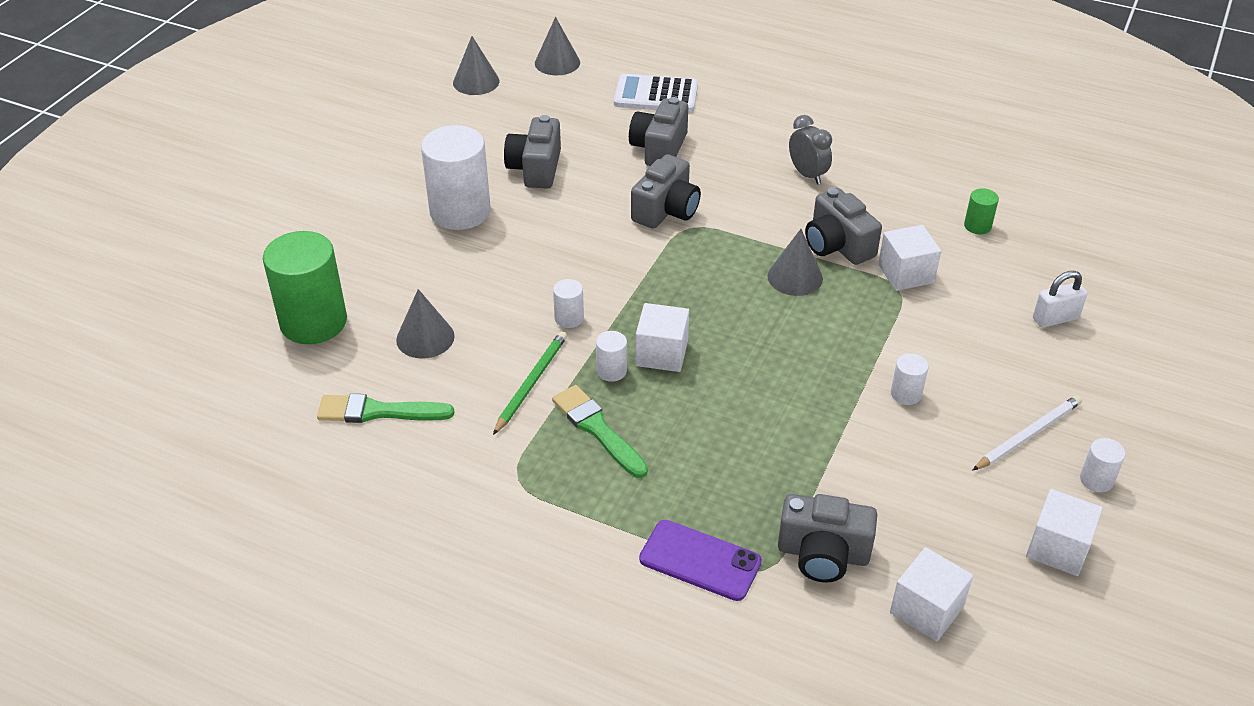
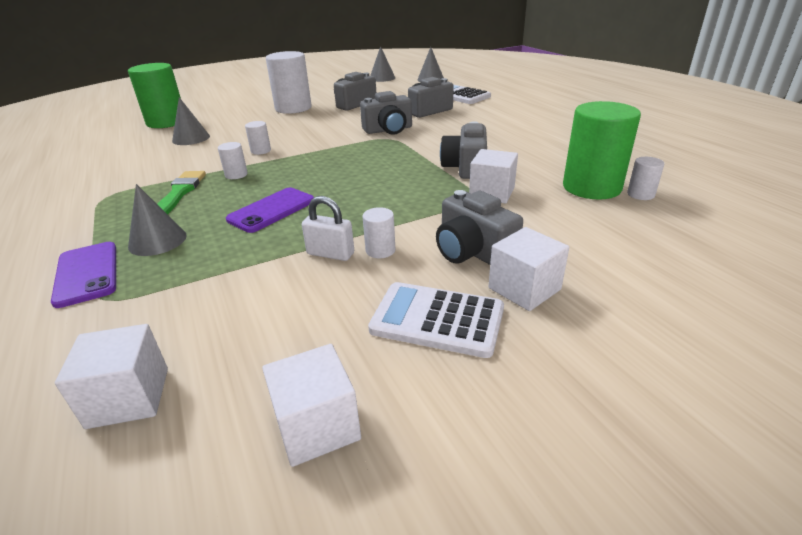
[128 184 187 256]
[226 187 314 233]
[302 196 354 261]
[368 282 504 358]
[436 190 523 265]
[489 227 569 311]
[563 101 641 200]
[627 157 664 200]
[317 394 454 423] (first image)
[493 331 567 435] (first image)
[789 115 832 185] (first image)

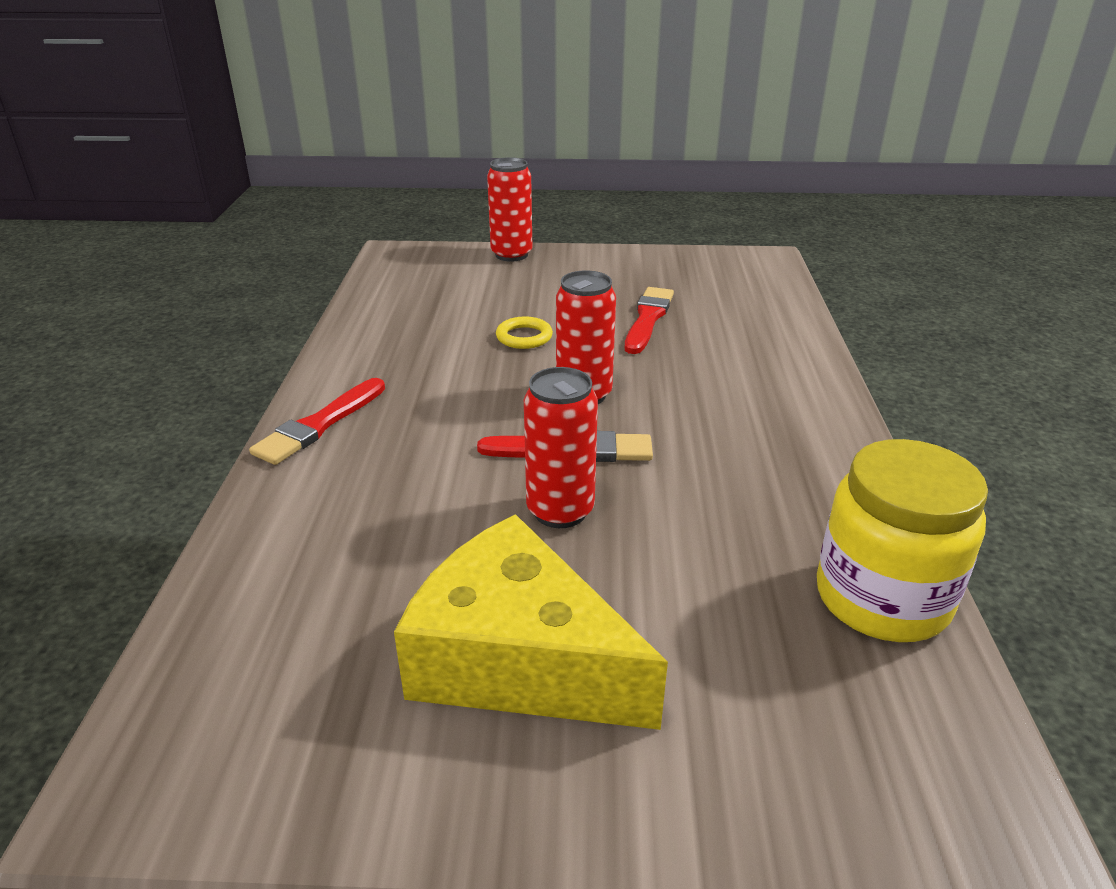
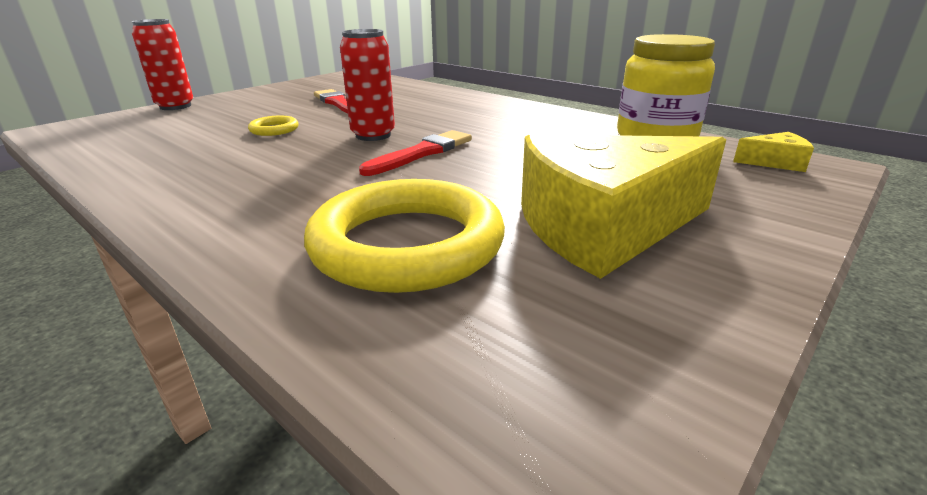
[304 179 505 293]
[733 132 814 172]
[249 378 385 465] (first image)
[524 367 598 528] (first image)

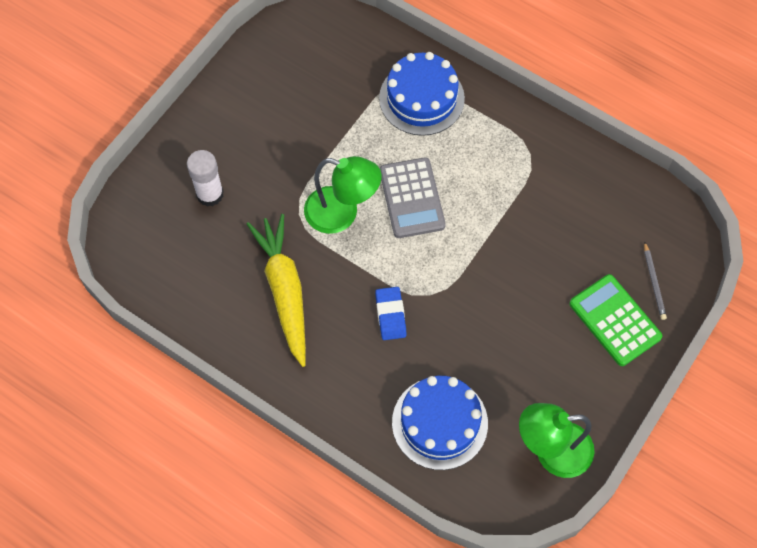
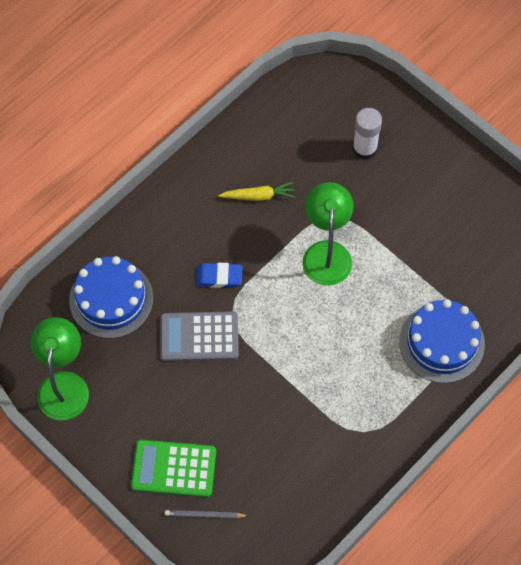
[131 440 216 497]
[160 311 239 361]
[218 182 295 201]
[302 182 354 286]

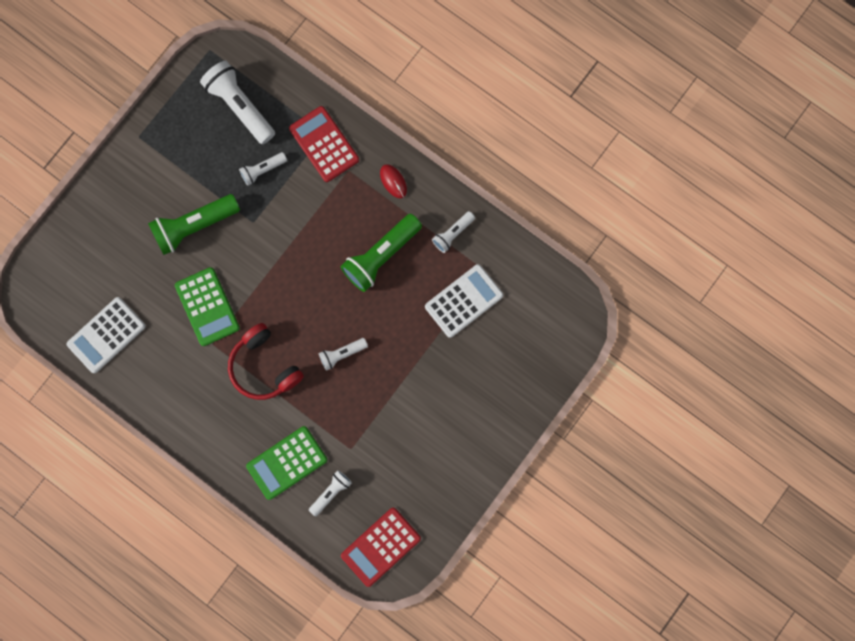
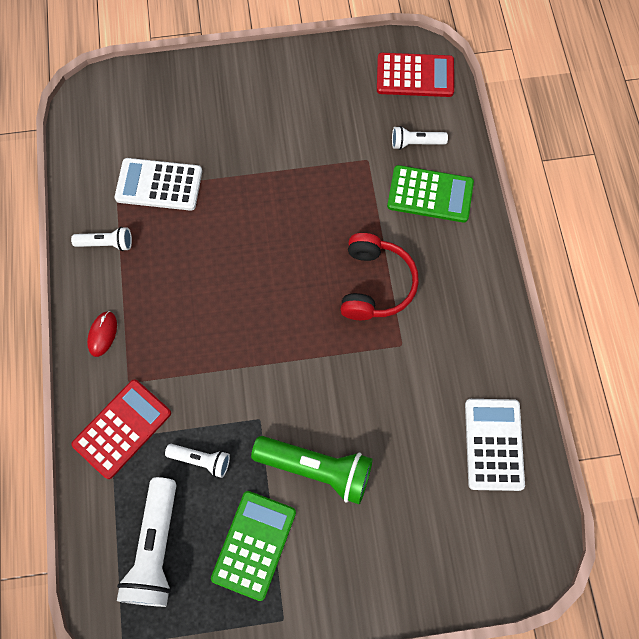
[71 379 171 479]
[211 491 296 601]
[465 399 525 491]
[318 338 368 371] (first image)
[340 214 422 292] (first image)

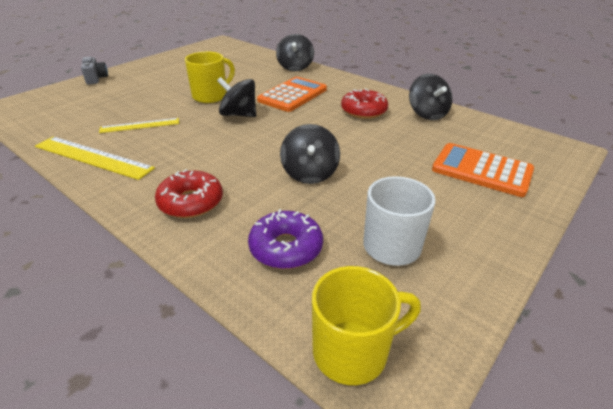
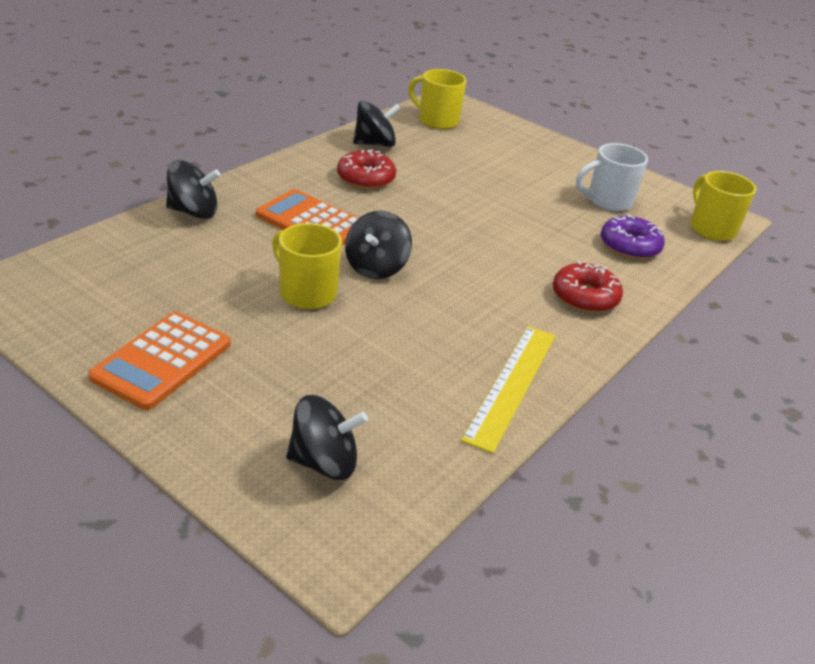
[88 312 231 410]
[286 395 368 480]
[408 69 466 129]
[81 57 108 85] (first image)
[99 118 179 133] (first image)

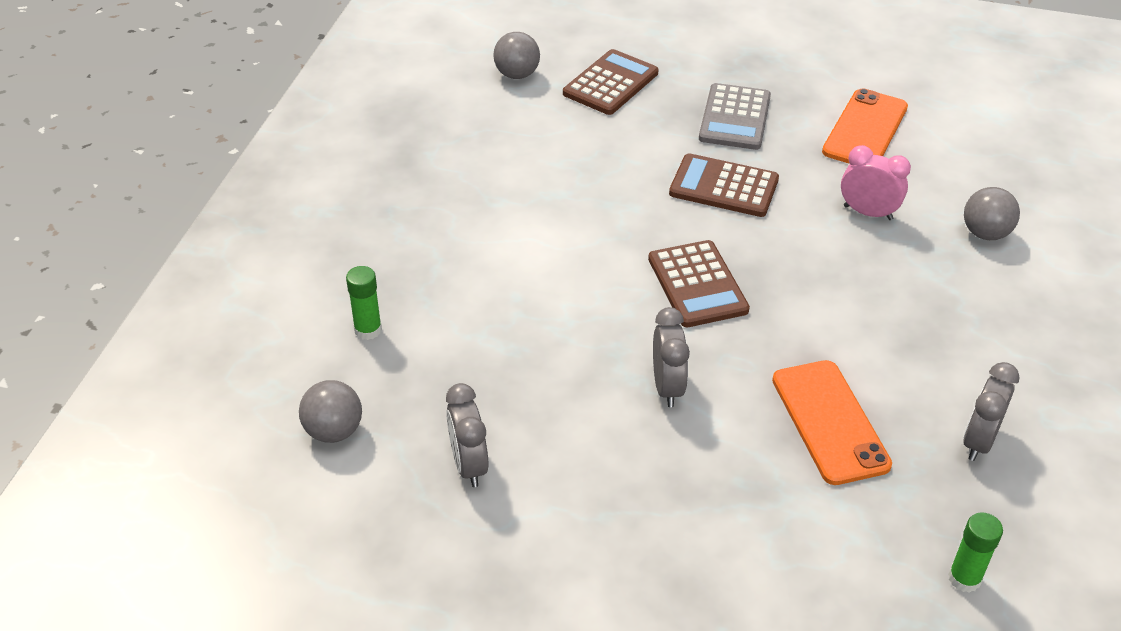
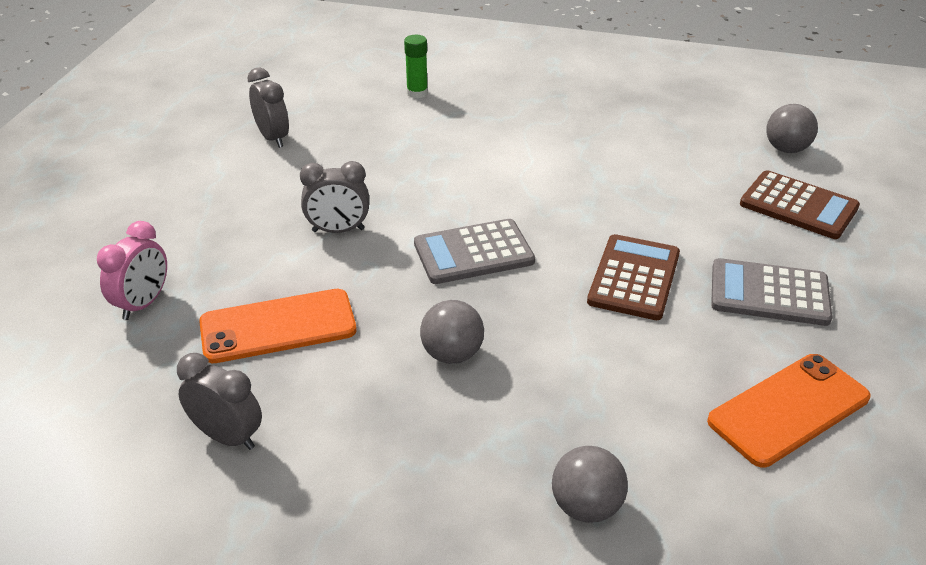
[97 221 167 320]
[248 68 289 148]
[414 219 535 284]
[420 300 484 364]
[707 354 871 467]
[948 513 1003 593] (first image)

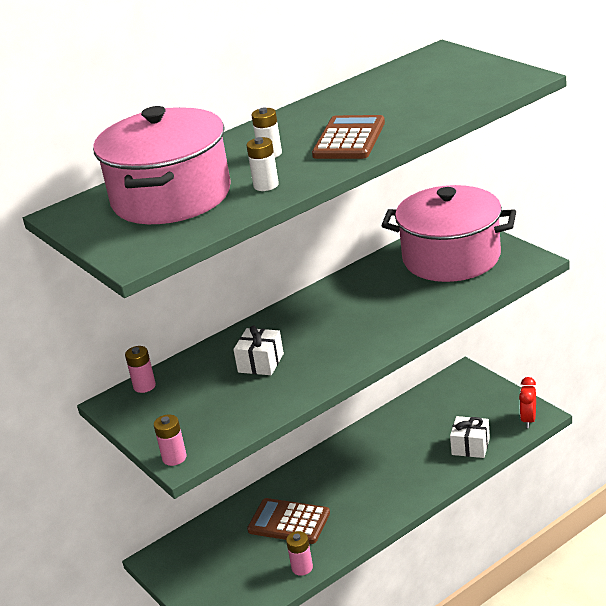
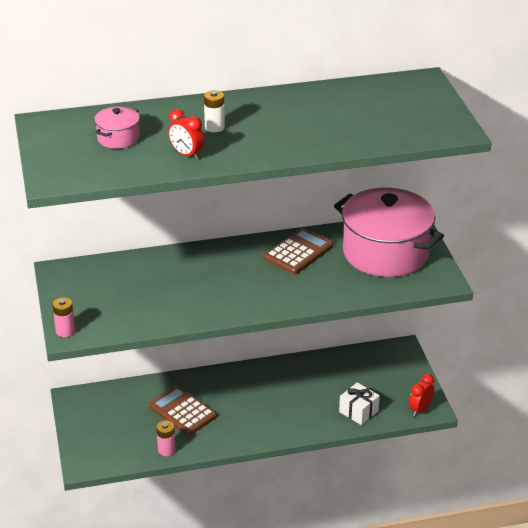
[94 106 140 149]
[168 109 204 160]
[264 228 333 275]
[125 346 156 393] (first image)
[233 326 284 375] (first image)

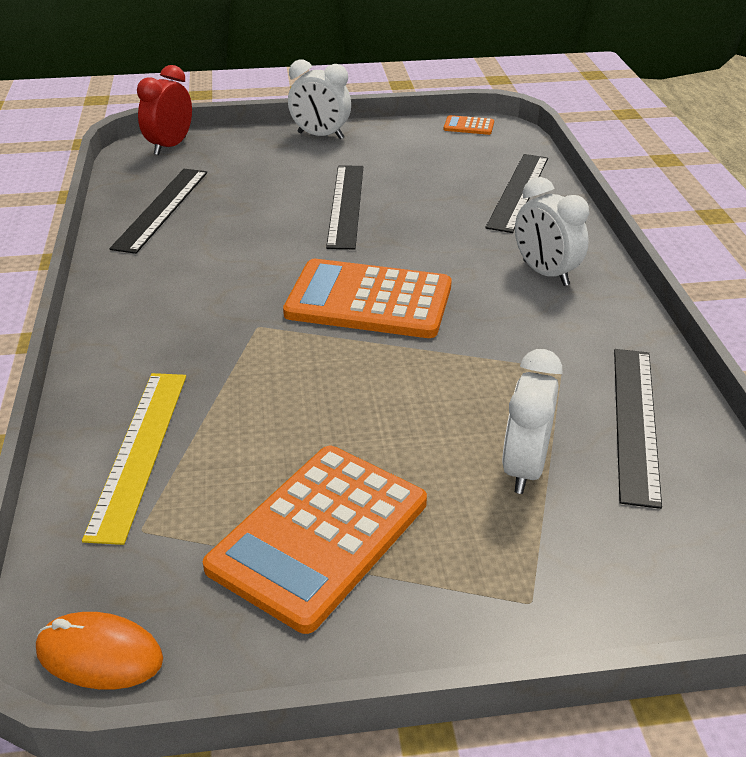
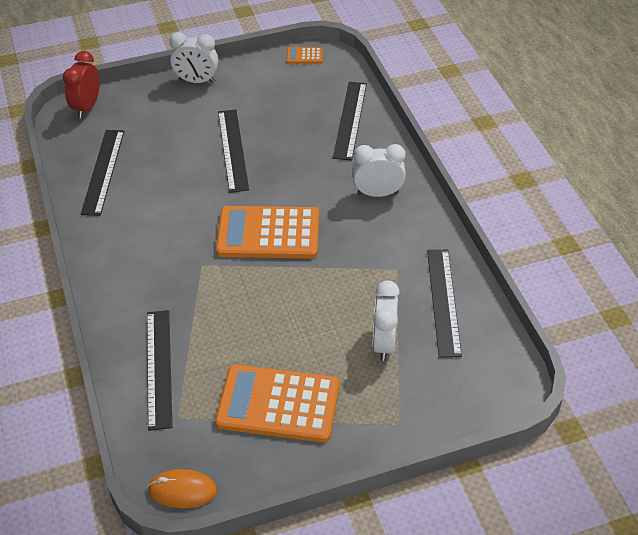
[147 310 173 431]
[215 364 339 443]
[352 144 406 197]

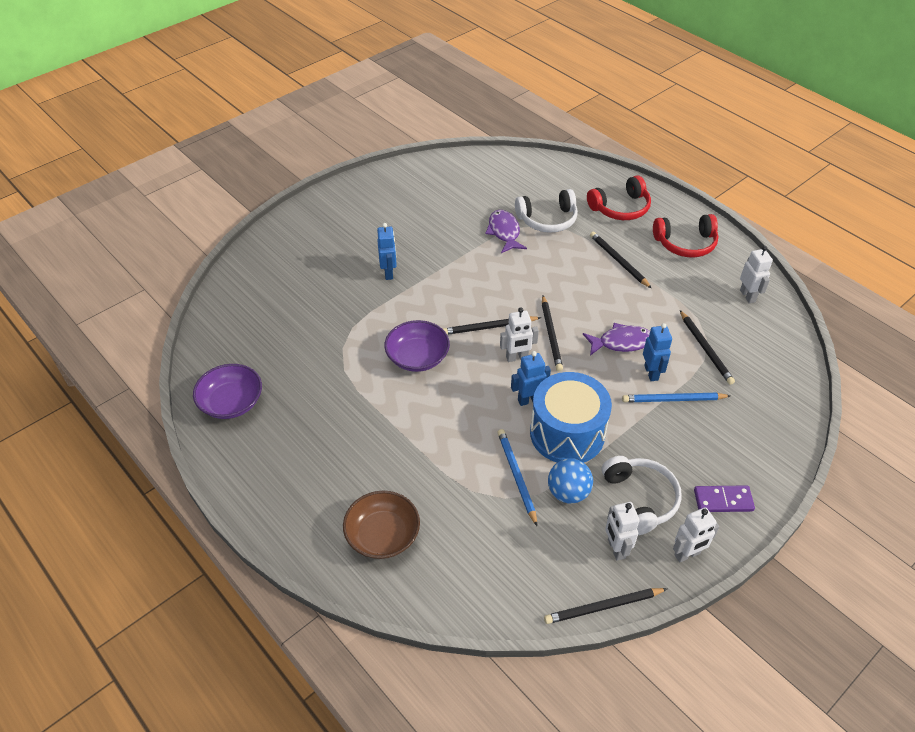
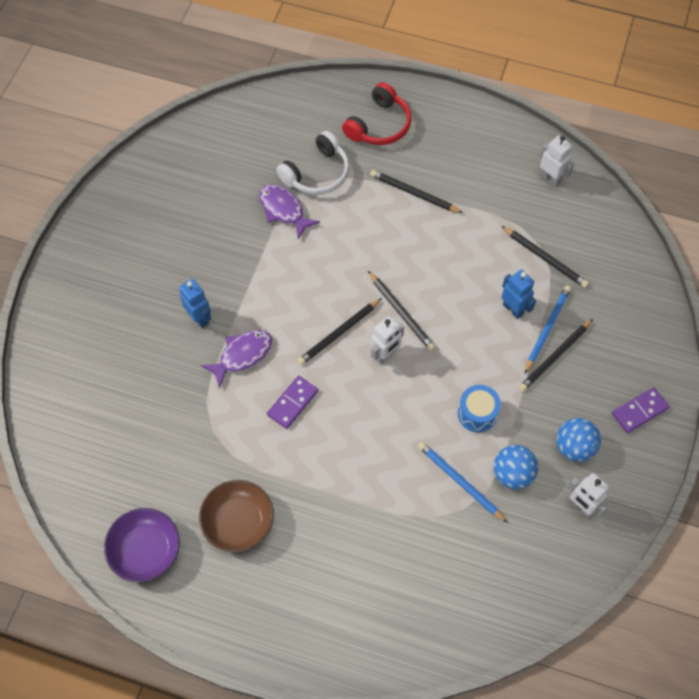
[199 480 274 552]
[201 330 272 389]
[267 376 318 429]
[458 385 501 432]
[519 319 593 392]
[525 286 571 373]
[556 418 601 462]
[511 351 551 406] (first image)
[653 214 718 257] (first image)
[673 507 719 563] (first image)

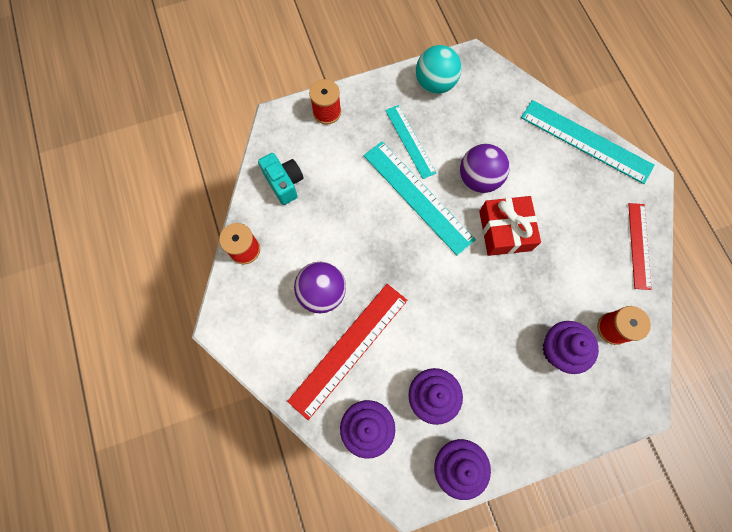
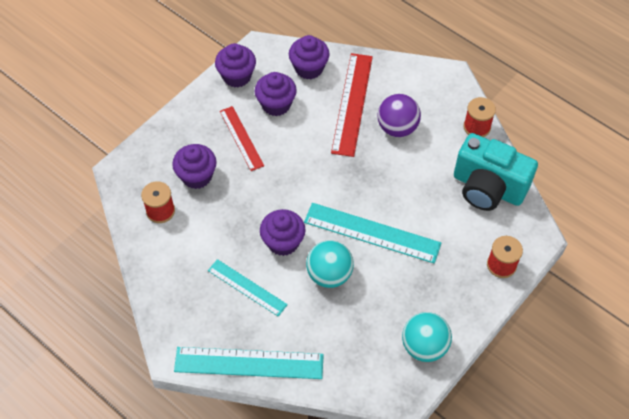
[208 259 288 317]
[220 106 264 171]
[260 209 306 256]
[306 240 354 288]
[454 133 538 211]

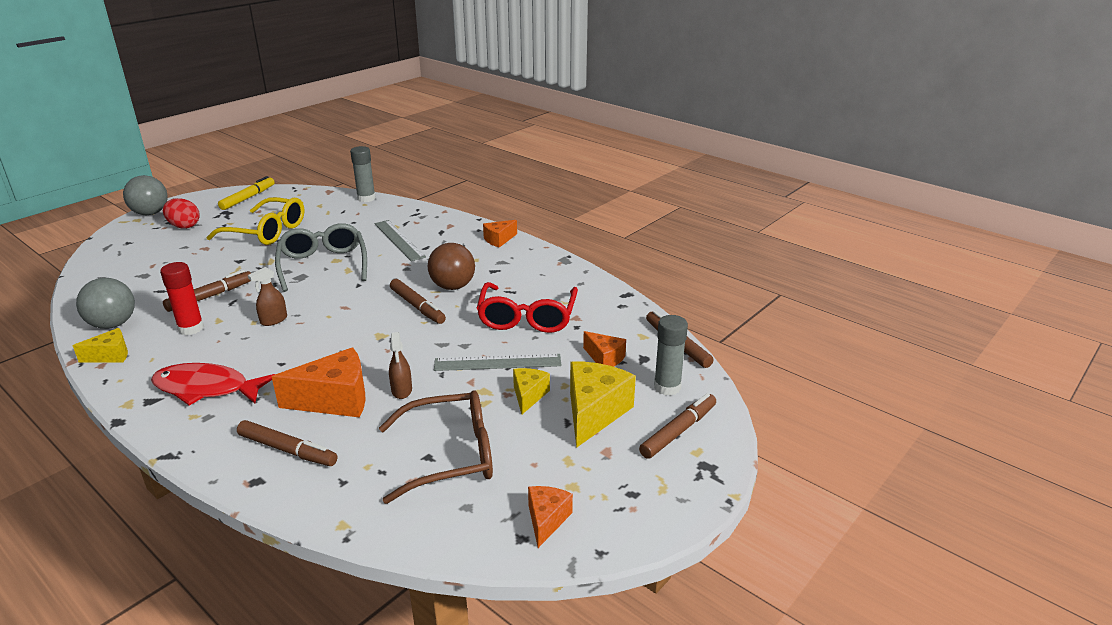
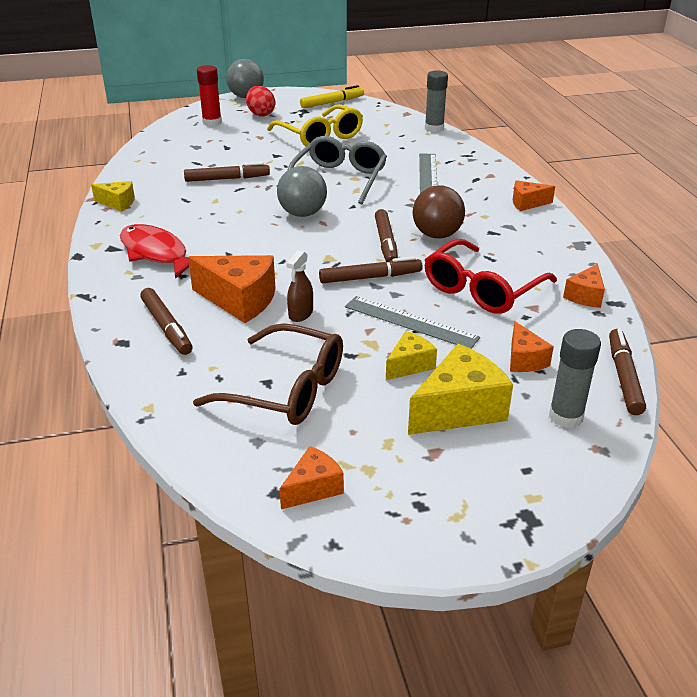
[197 65 222 126]
[277 166 327 217]
[319 256 423 283]
[563 264 605 308]
[248 267 287 326] (first image)

